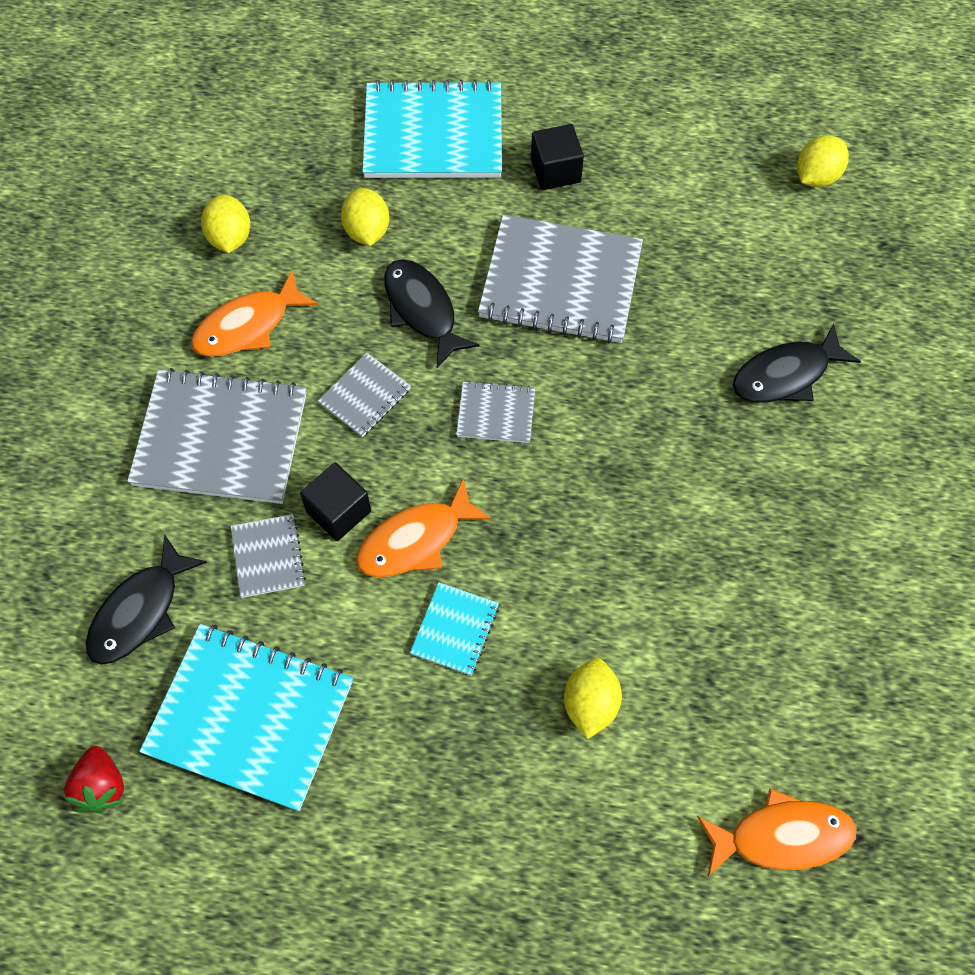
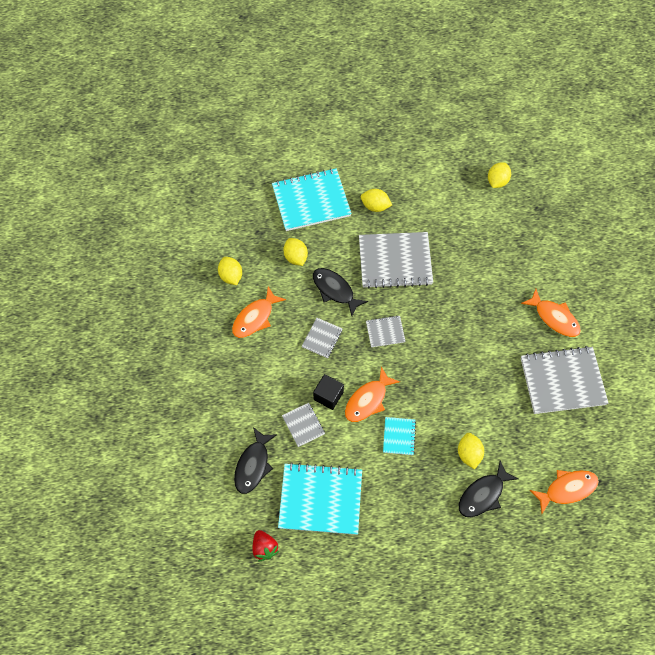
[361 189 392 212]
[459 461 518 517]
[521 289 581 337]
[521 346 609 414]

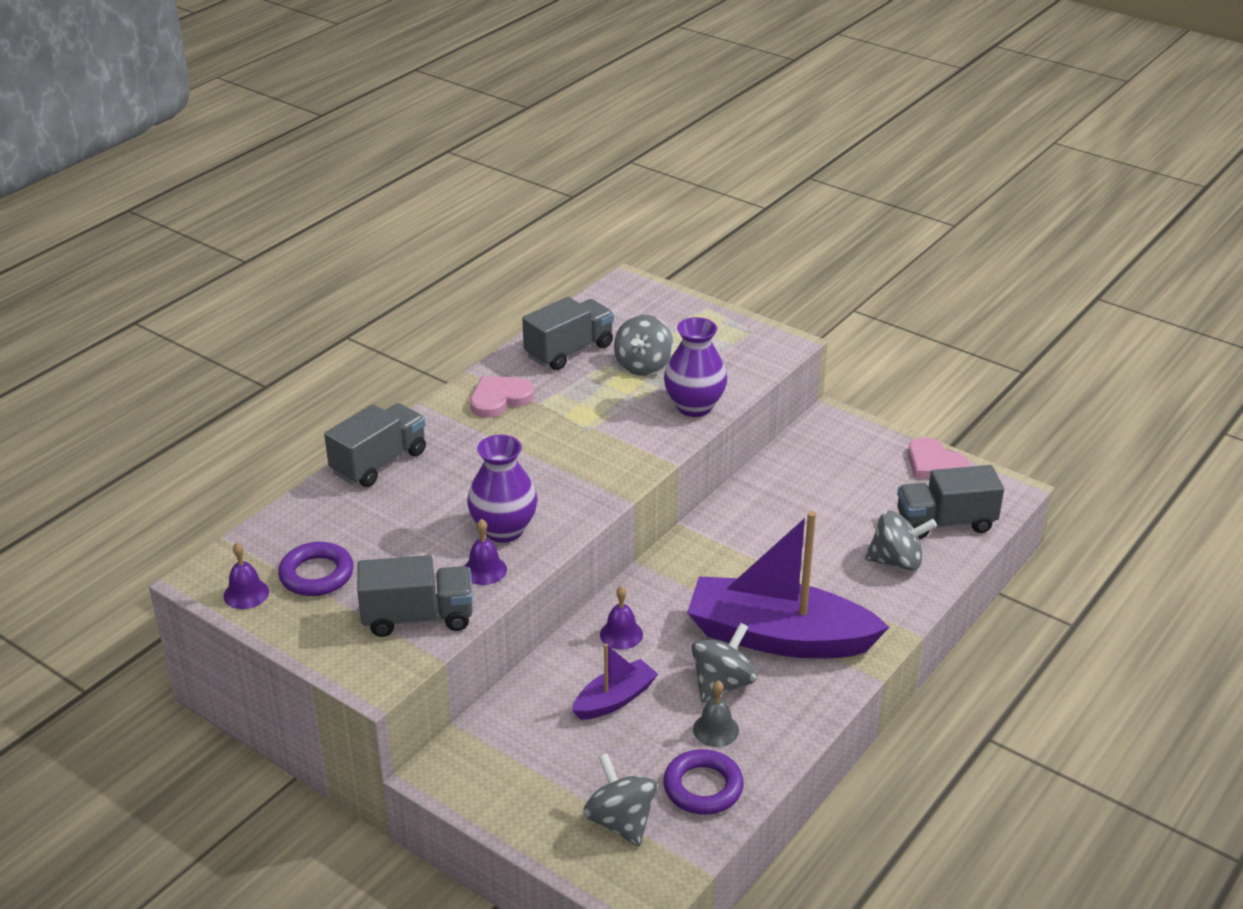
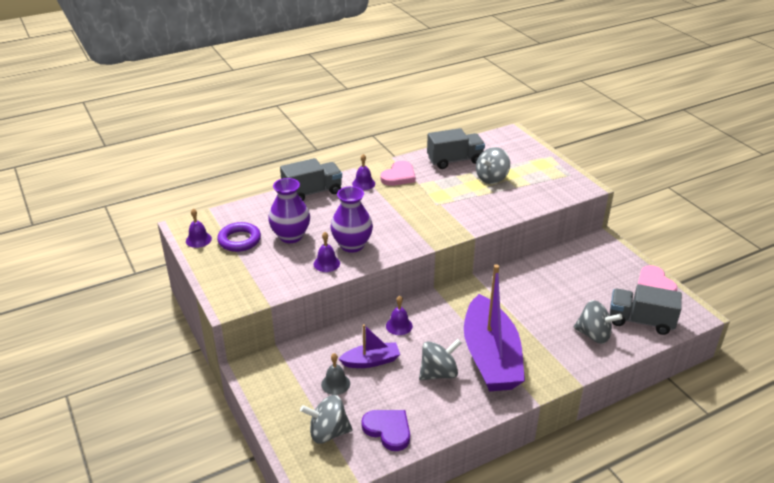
[268 178 310 243]
[300 395 353 444]
[321 353 350 395]
[352 154 375 190]
[361 410 410 451]
[381 161 416 186]
[464 264 525 391]
[357 555 473 637] (first image)

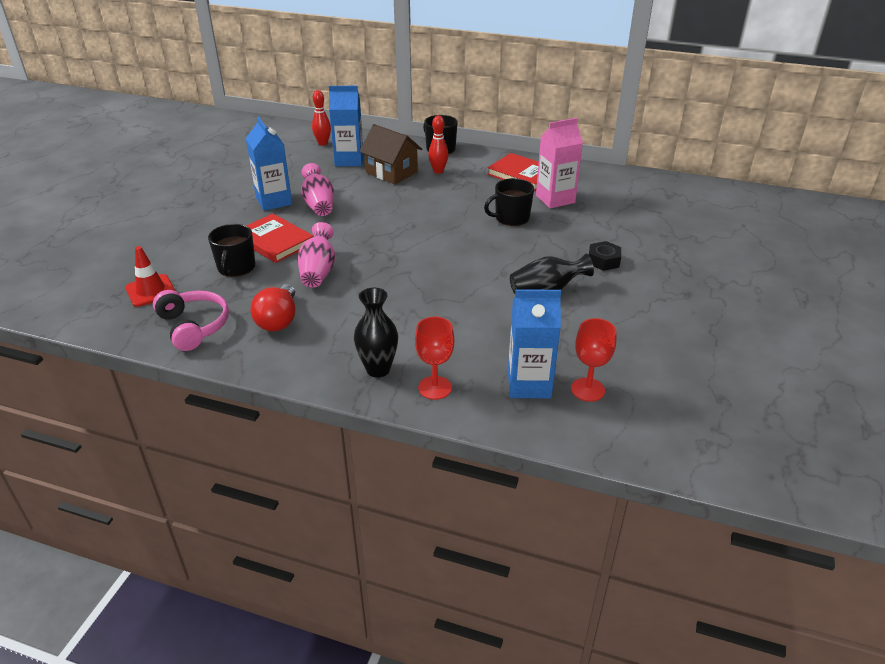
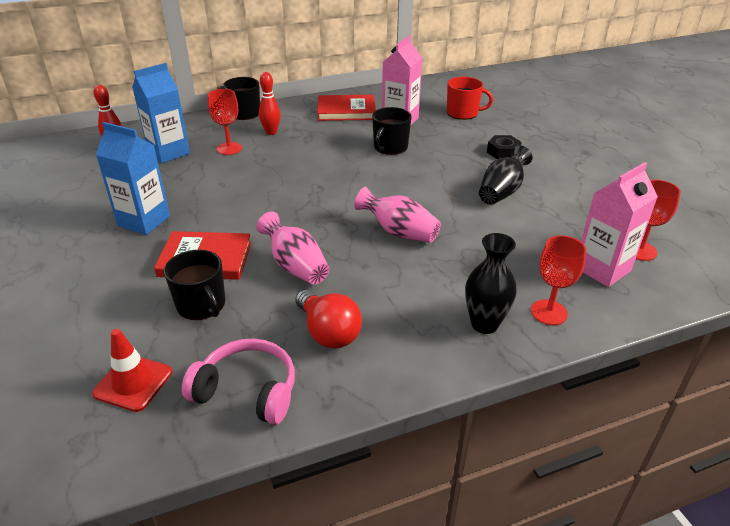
[208 89 242 155]
[354 187 441 243]
[447 77 493 120]
[581 162 658 287]

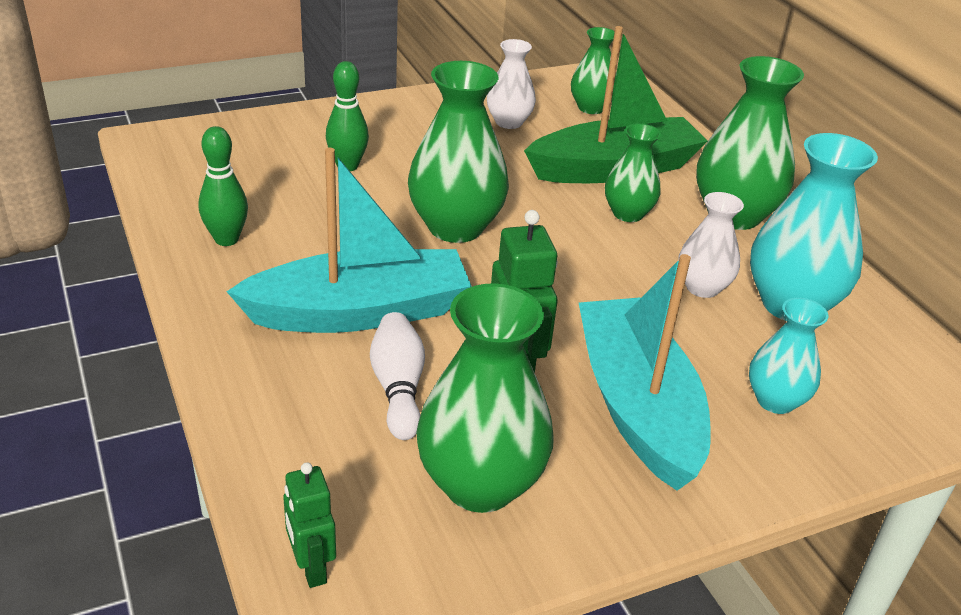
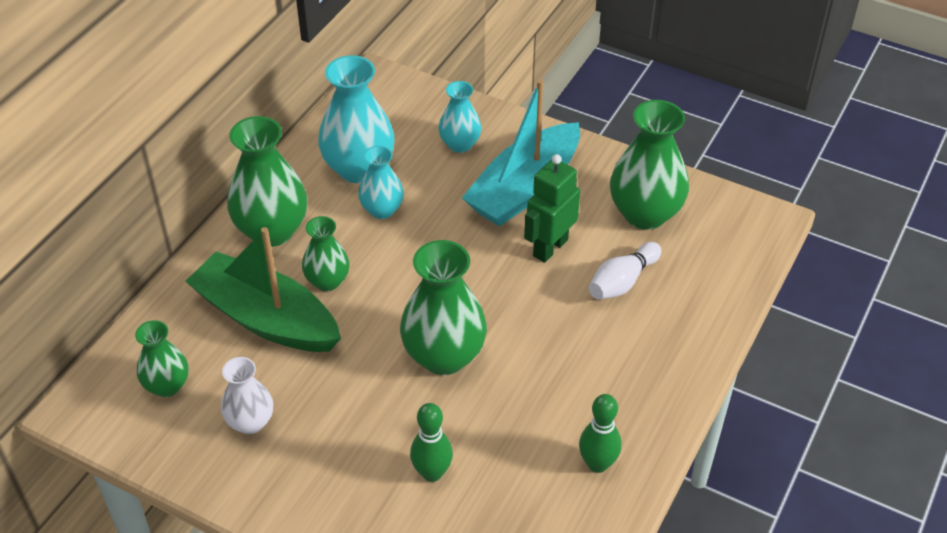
[358 146 404 219]
[227 148 471 333] (first image)
[283 462 336 588] (first image)

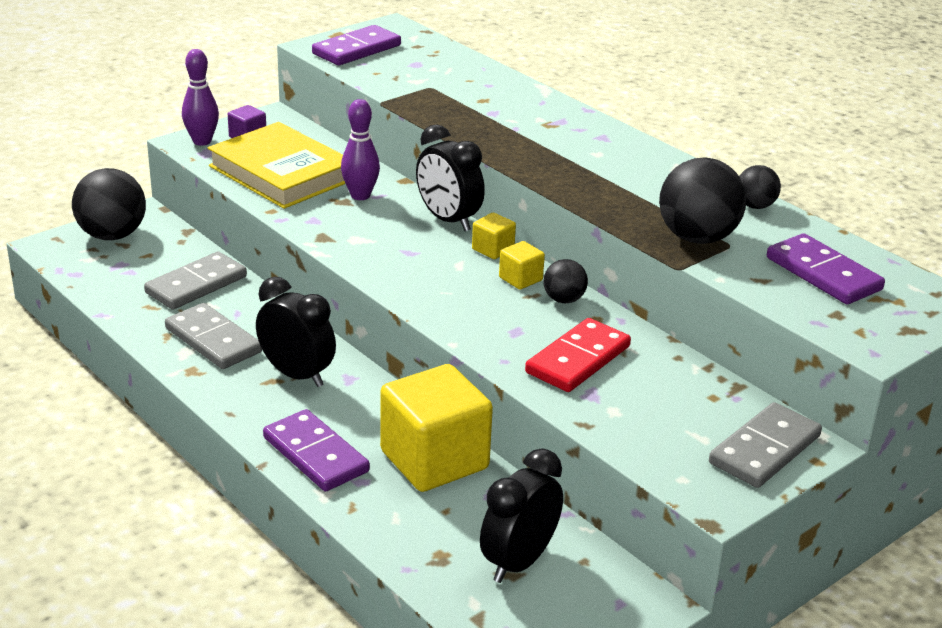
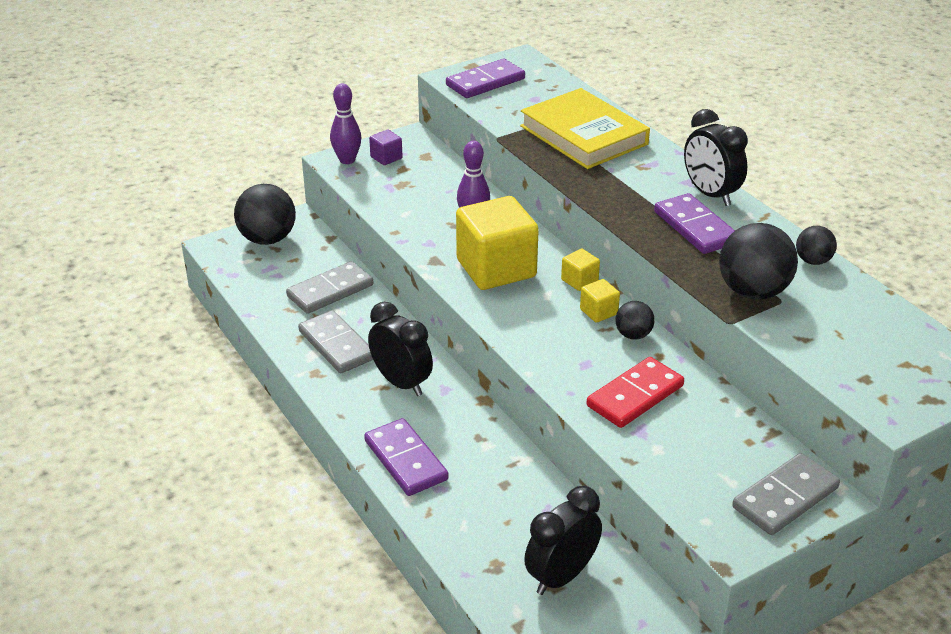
[456 196 539 290]
[520 88 650 169]
[654 193 735 254]
[684 109 748 206]

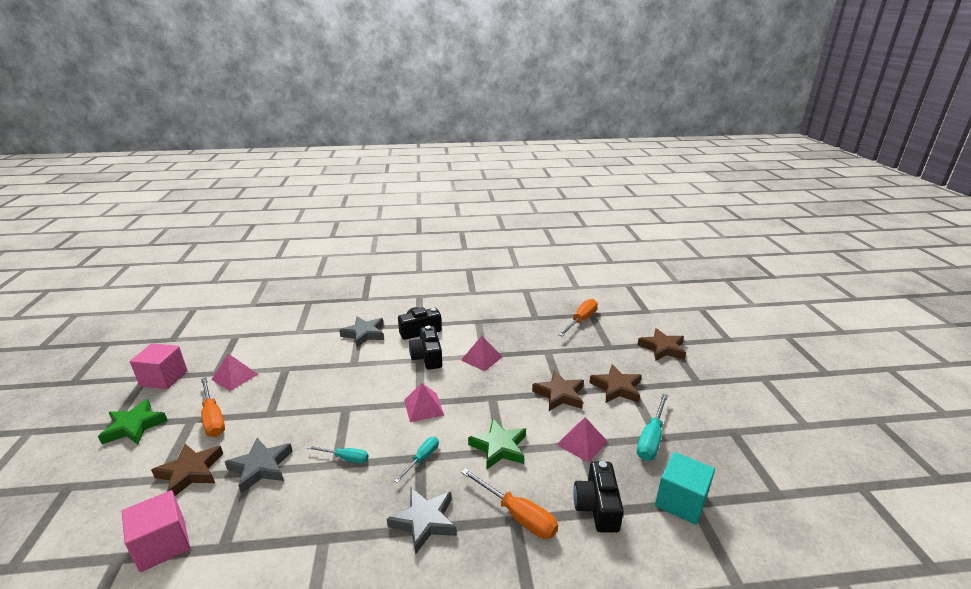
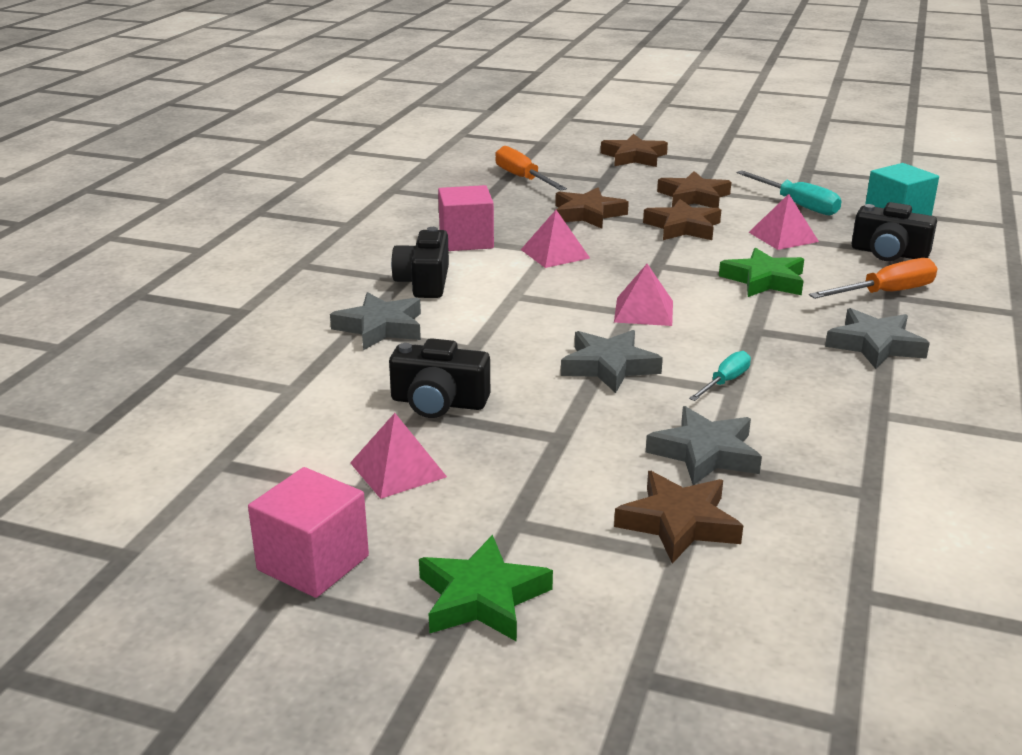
[389 338 490 418]
[438 185 494 251]
[555 188 629 229]
[561 330 663 393]
[201 377 225 437] (first image)
[394 437 439 483] (first image)

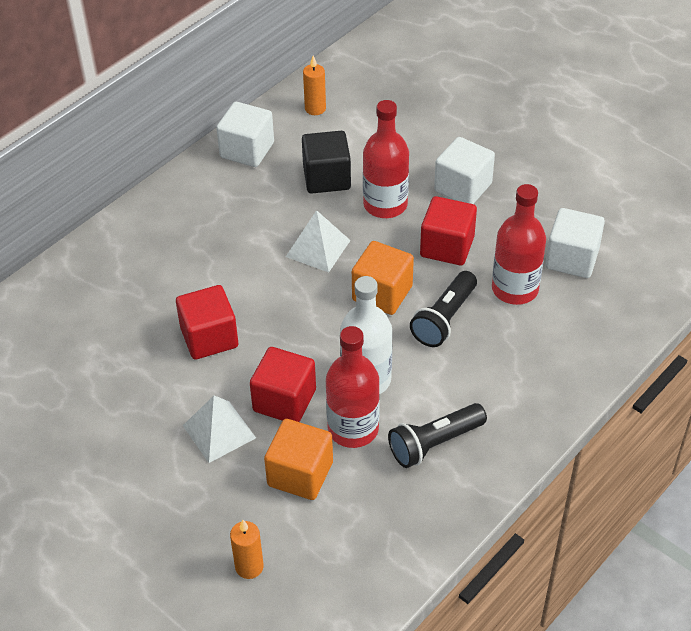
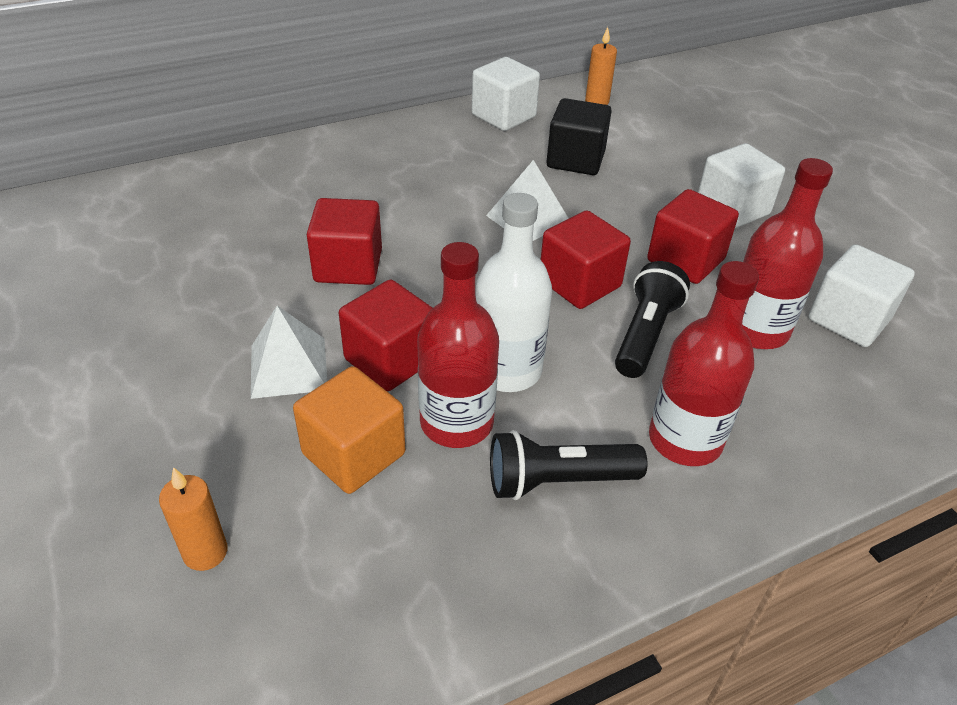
[541 211 631 309]
[615 261 690 378]
[649 261 759 466]

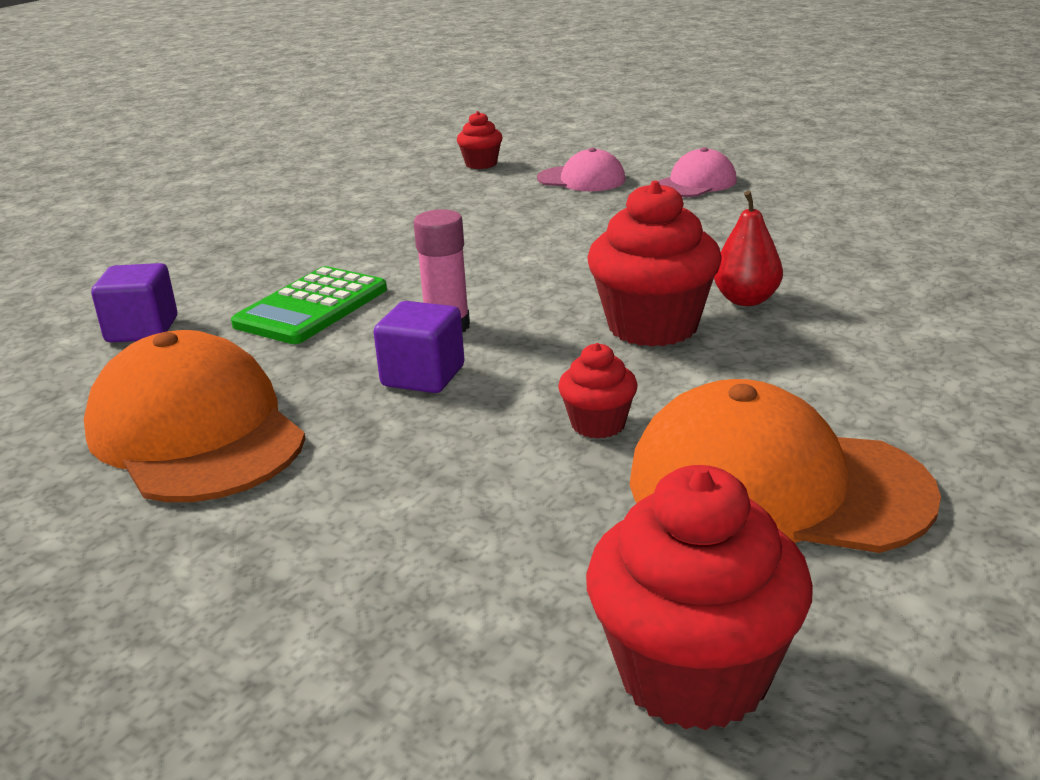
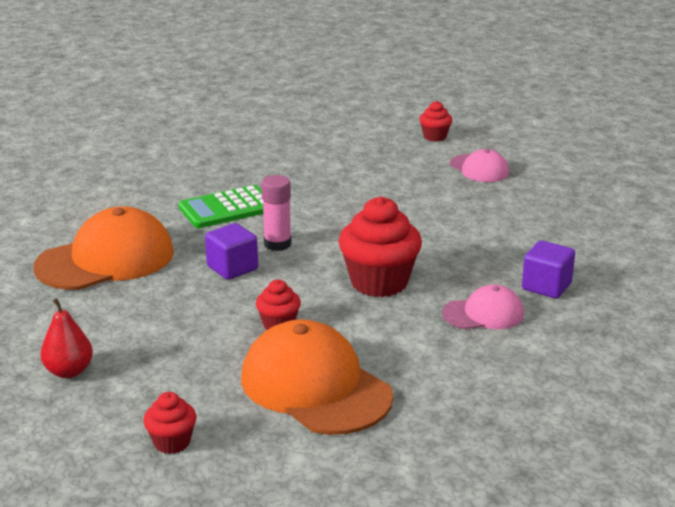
[33 206 174 290]
[40 298 93 378]
[143 392 196 454]
[442 284 524 329]
[522 240 575 298]

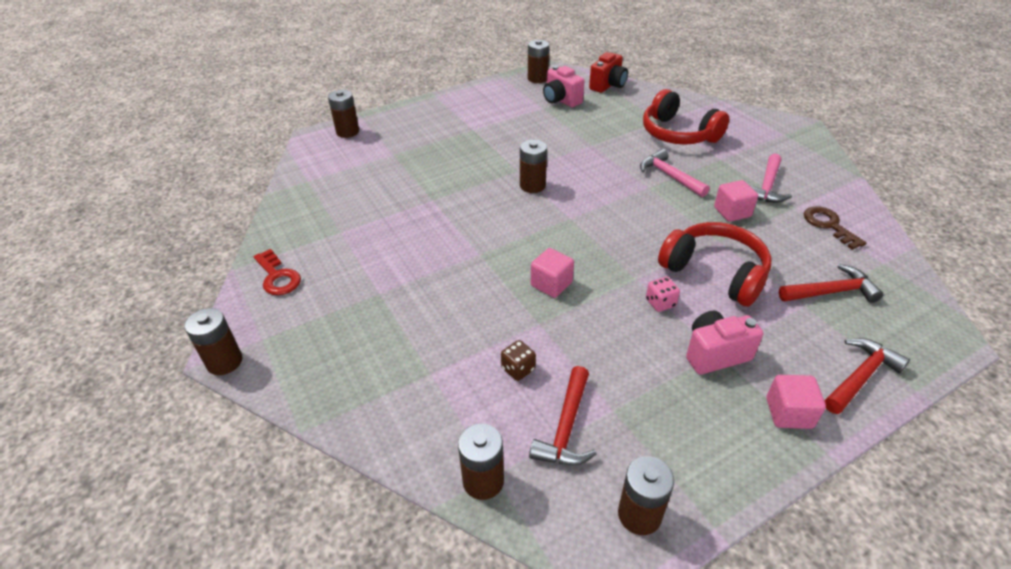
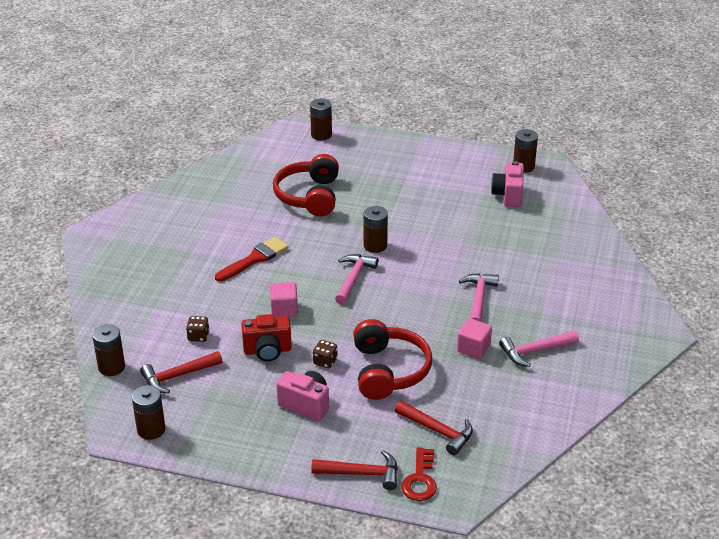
[215 237 289 282]
[241 314 292 362]
[273 154 339 216]
[313 340 337 368]
[335 254 378 305]
[401 447 437 501]
[184 308 243 375] (first image)
[766 375 826 429] (first image)
[804 206 867 250] (first image)

